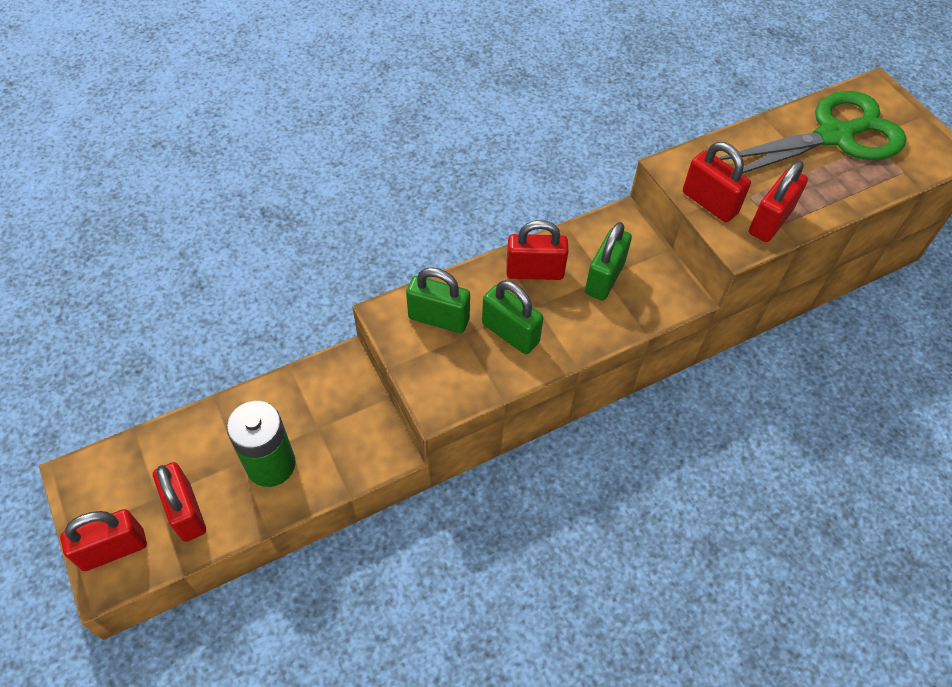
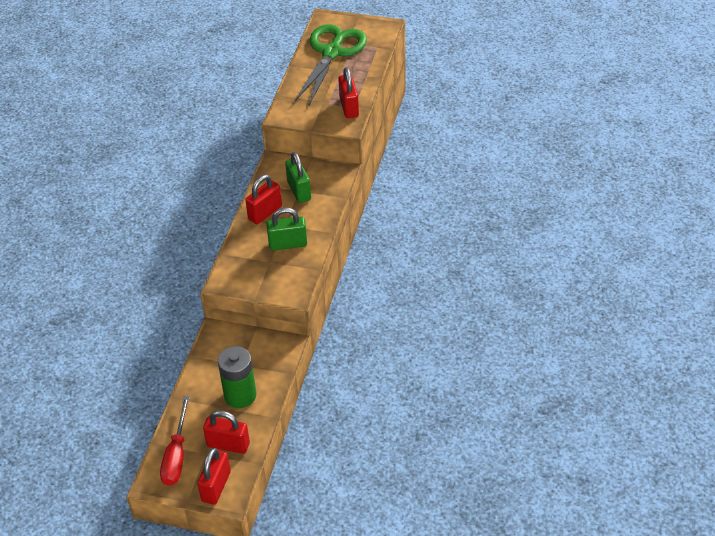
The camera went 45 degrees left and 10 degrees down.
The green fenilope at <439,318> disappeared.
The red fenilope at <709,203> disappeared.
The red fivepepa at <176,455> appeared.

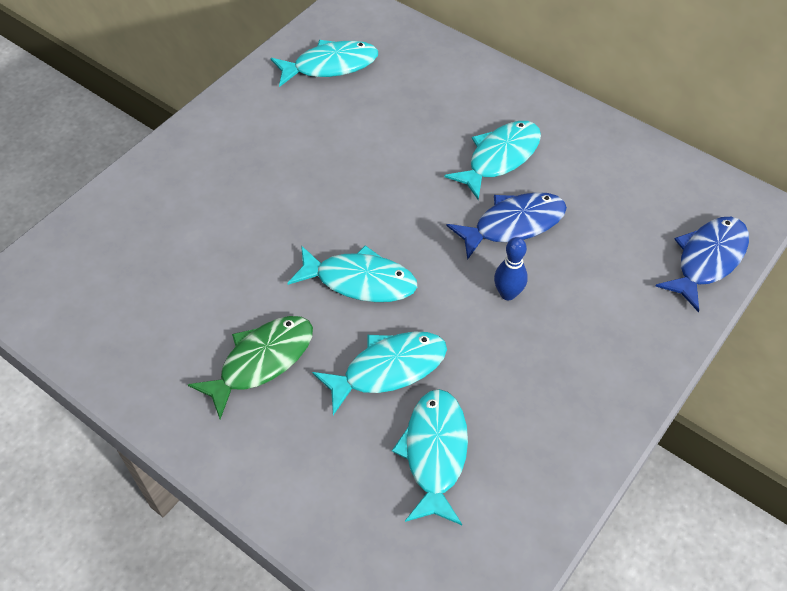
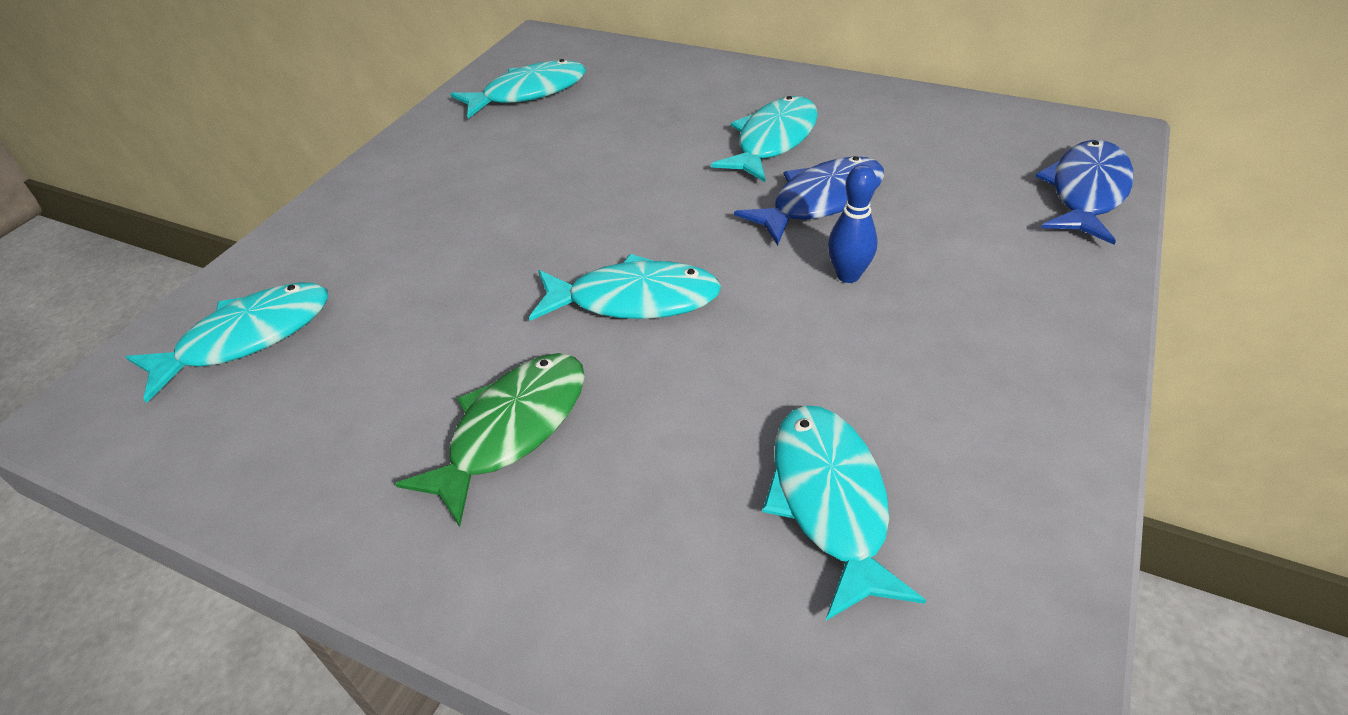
The camera went 10 degrees left and 10 degrees down.
The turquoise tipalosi moved from <388,369> to <247,338>.

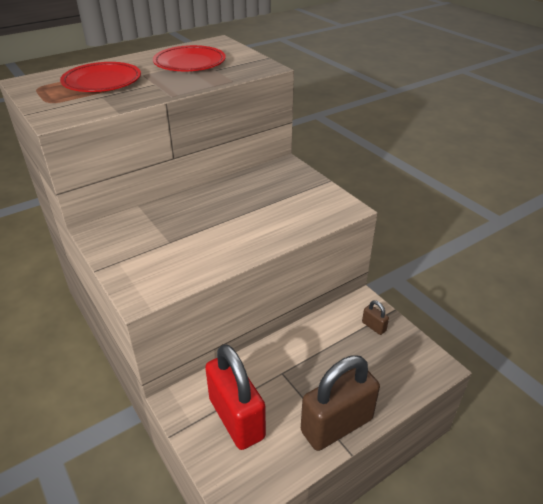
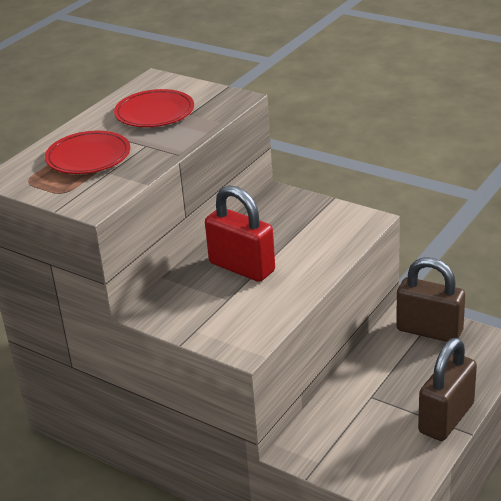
The camera went 20 degrees left and 5 degrees down.
The red fenilope moved from <236,418> to <242,267>.
The brown fenilope at <373,326> changed to 2.45 times the size.

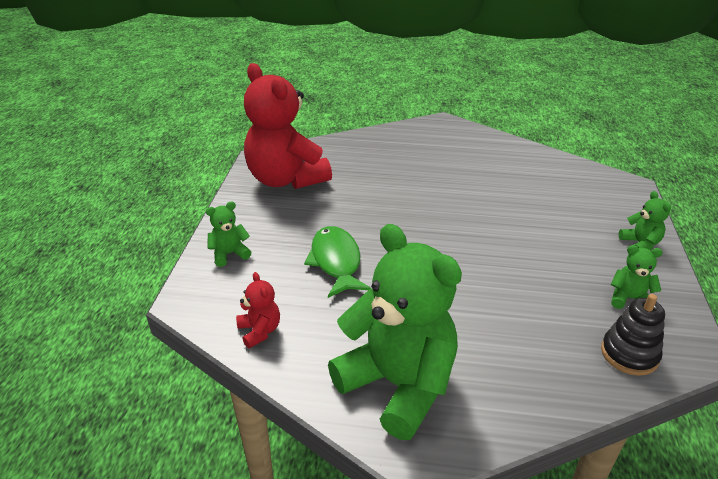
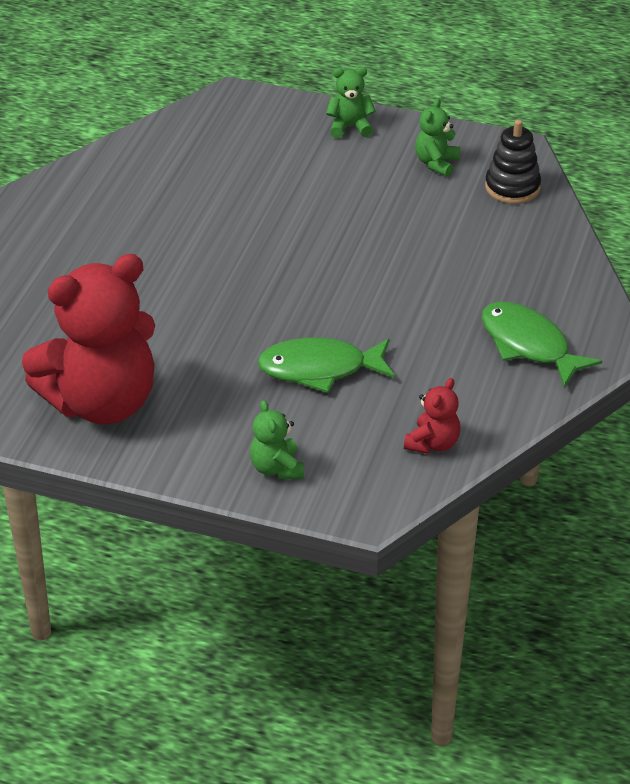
The camera went 80 degrees left and 5 degrees up.
The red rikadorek at <259,331> turned 135 degrees clockwise.
The green rikadorek at <398,384> was replaced by the green tipalosi at <528,345>.

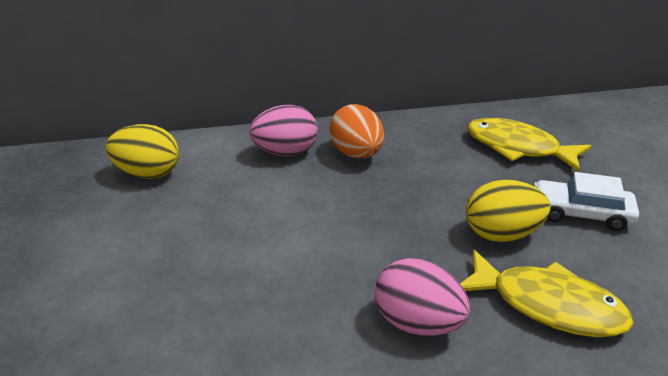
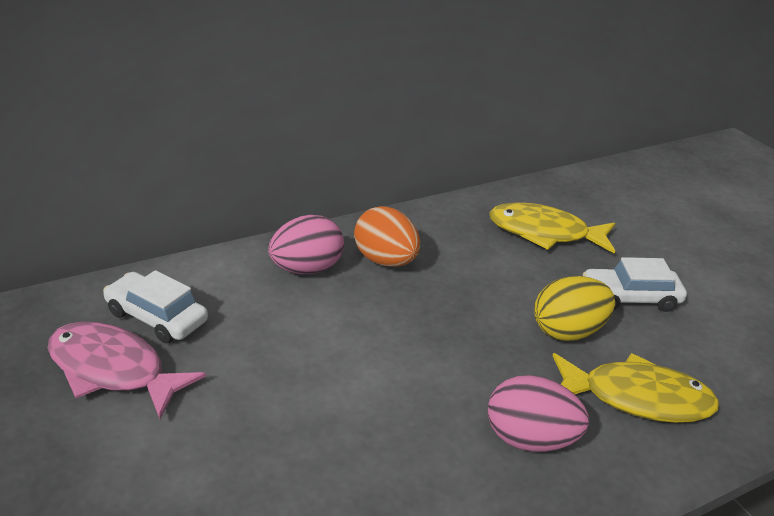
The camera went 20 degrees left and 0 degrees up.
The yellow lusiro at <148,173> was replaced by the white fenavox at <156,317>.
The pink tipalosi at <113,370> appeared.

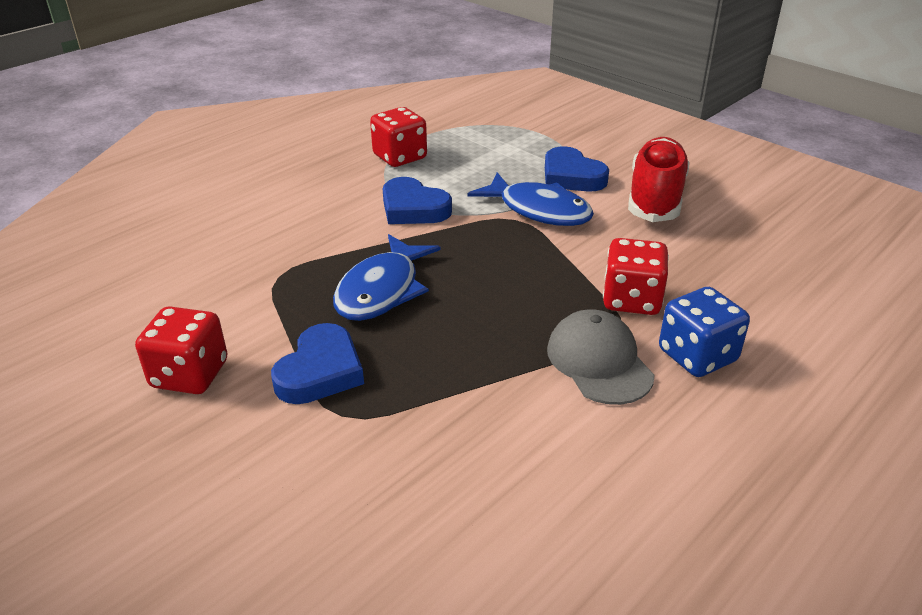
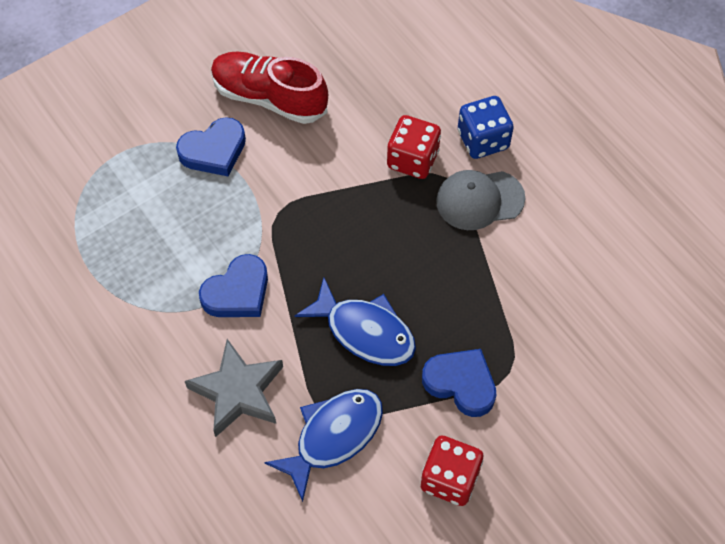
The camera went 80 degrees left and 25 degrees up.
The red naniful at <400,157> disappeared.
The blue tipalosi moved from <539,210> to <333,437>.
The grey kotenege at <238,391> appeared.

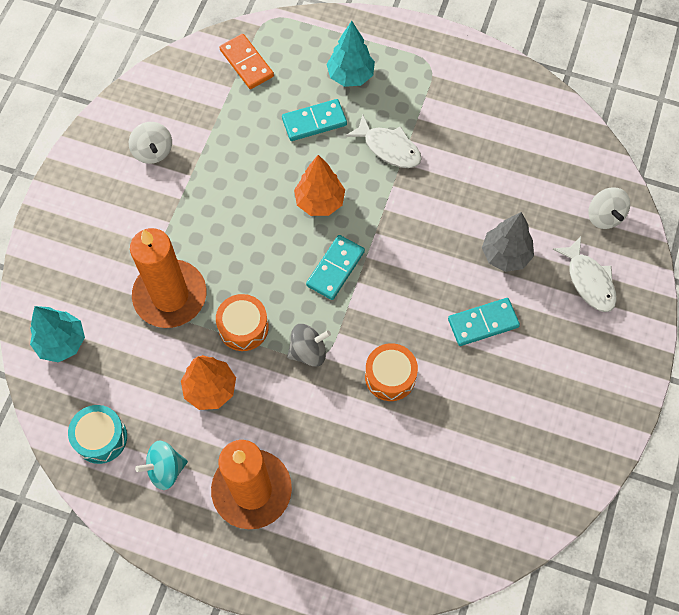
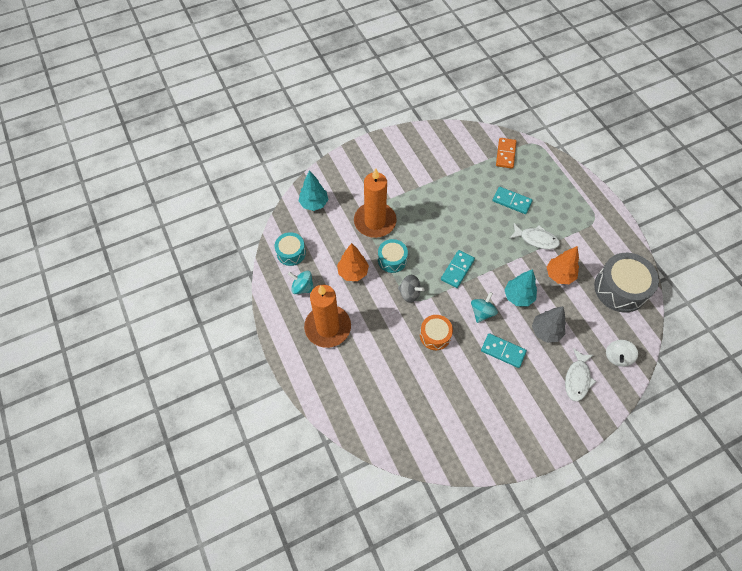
The camera went 45 degrees right and 5 degrees down.
The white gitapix at <153,151> disappeared.
The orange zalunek at <243,327> became the turquoise zalunek at <392,260>.
The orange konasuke moved from <319,202> to <559,275>.
The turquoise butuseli at <335,268> turned 45 degrees counterclockwise.
The turquoise konasuke moved from <350,76> to <518,297>.
The white tipalosi at <388,148> turned 60 degrees counterclockwise.
The turquoise gitapix at <482,312> appeared.
The grey zalunek at <620,289> appeared.

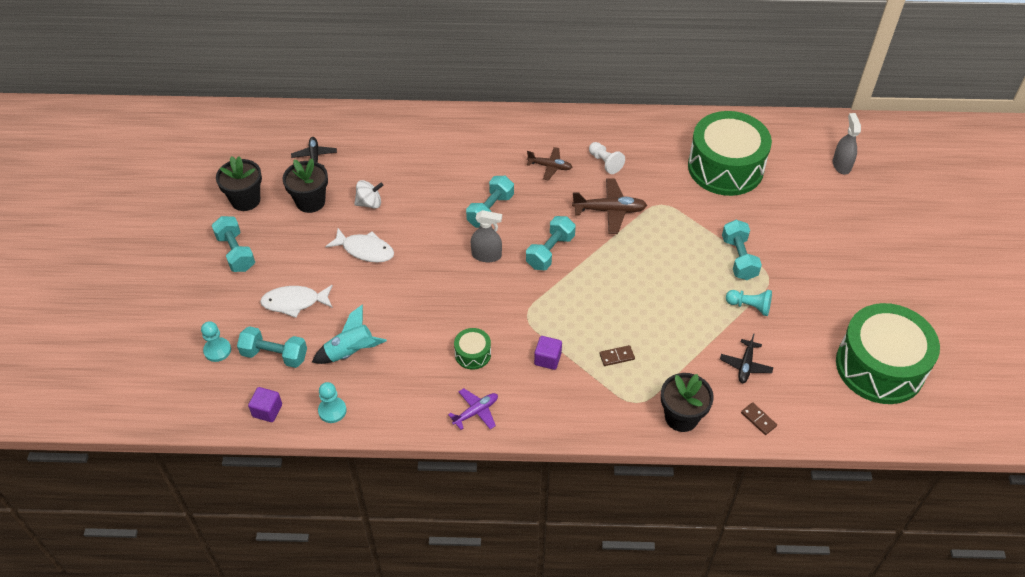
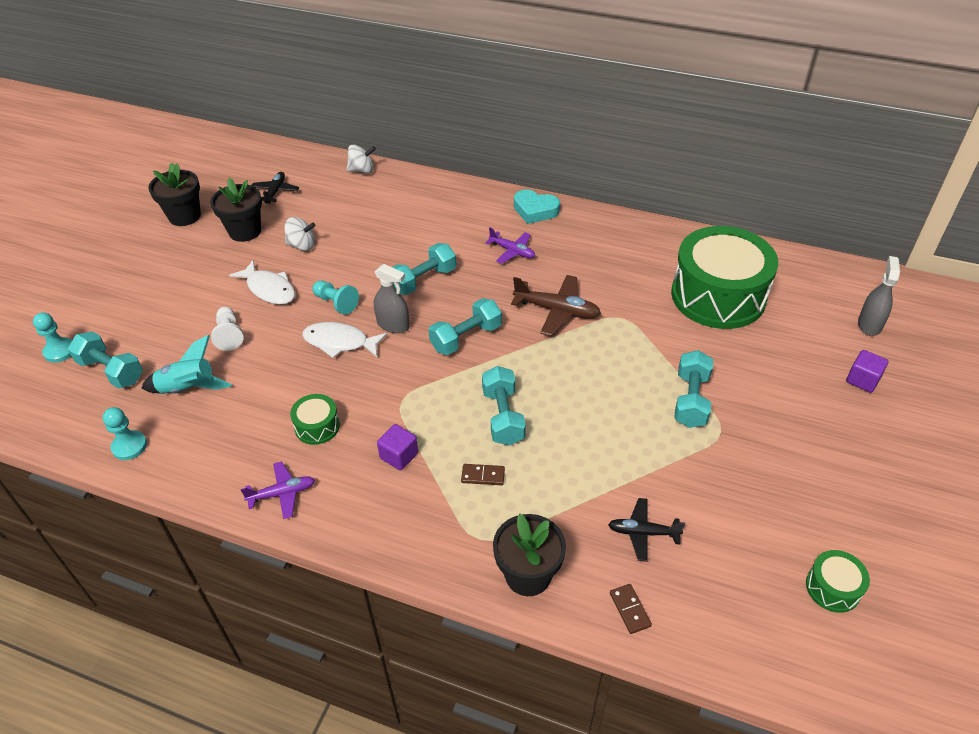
The camera went 20 degrees right and 5 degrees down.
The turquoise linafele moved from <236,252> to <503,416>.
The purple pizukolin moved from <267,410> to <862,380>.
The white tipalosi moved from <294,302> to <340,342>.
The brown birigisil at <550,166> became the purple birigisil at <512,251>.
The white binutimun moved from <605,163> to <229,335>.
The black birigisil at <745,365> turned 60 degrees clockwise.
The turquoise binutimun moved from <749,306> to <336,303>.
The green zalunek at <880,366> changed to 0.42 times the size.
The white gitapix at <362,170> appeared.
The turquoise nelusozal at <535,210> appeared.

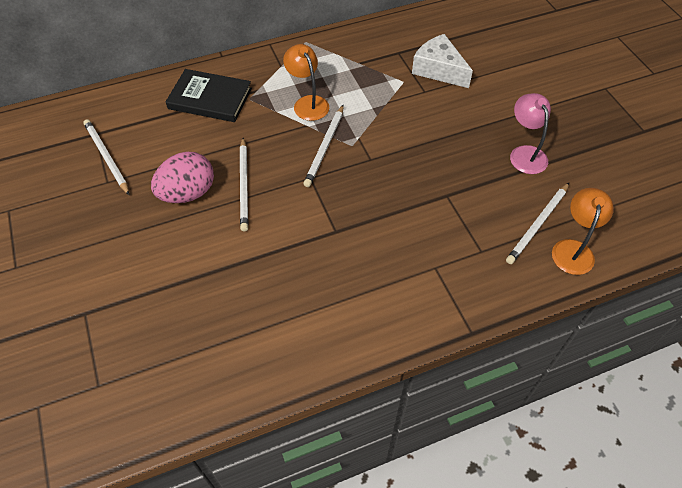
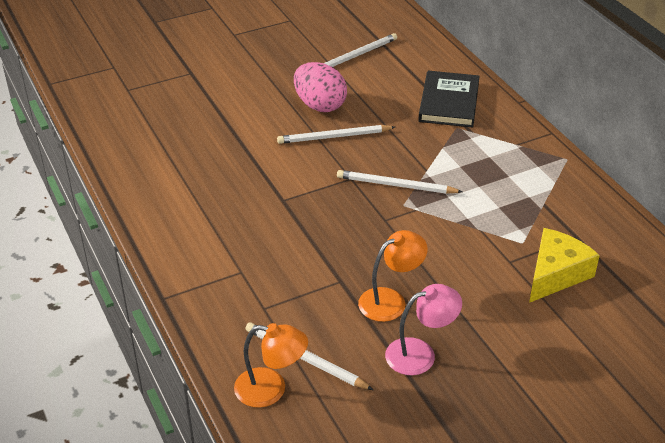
The camera went 85 degrees right and 15 degrees down.
The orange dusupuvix moved from <308,103> to <390,300>.
The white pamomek at <439,70> became the yellow pamomek at <555,274>.

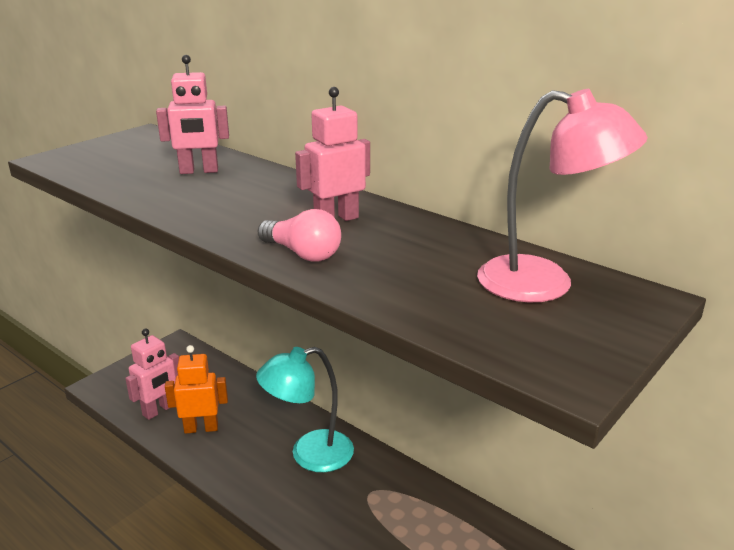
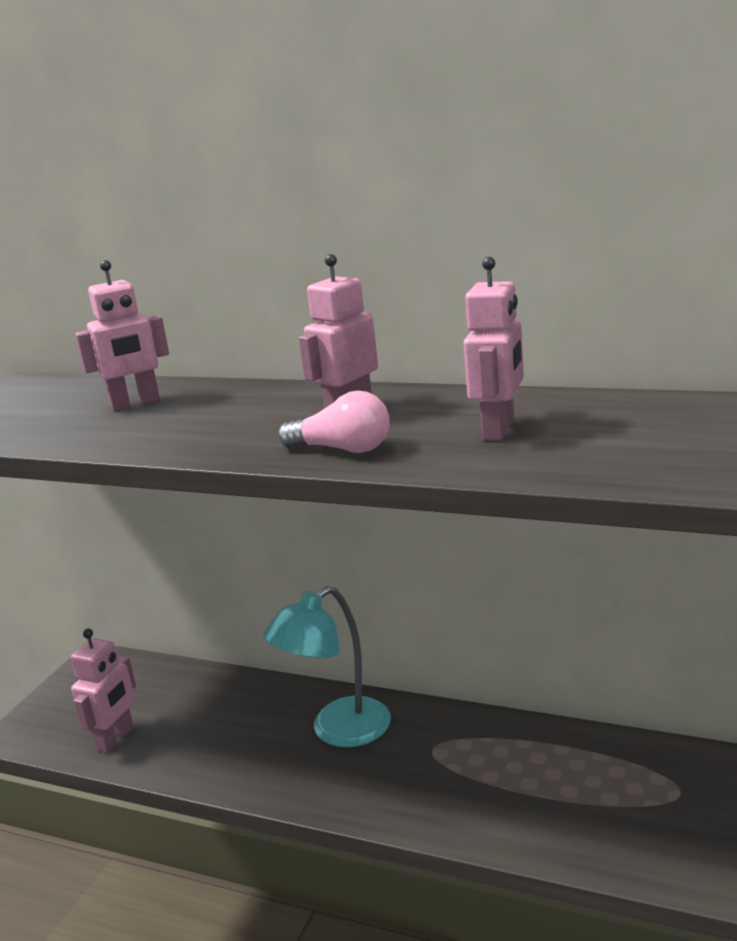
The camera went 15 degrees left and 5 degrees down.
The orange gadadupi at <201,428> disappeared.
The pink dusupuvix at <545,283> disappeared.
The pink gadadupi at <499,429> appeared.

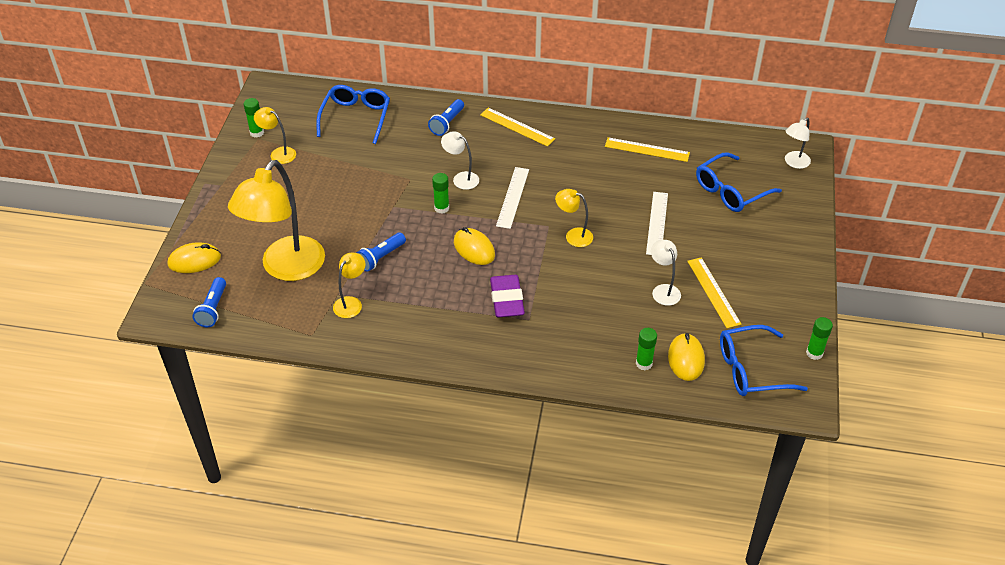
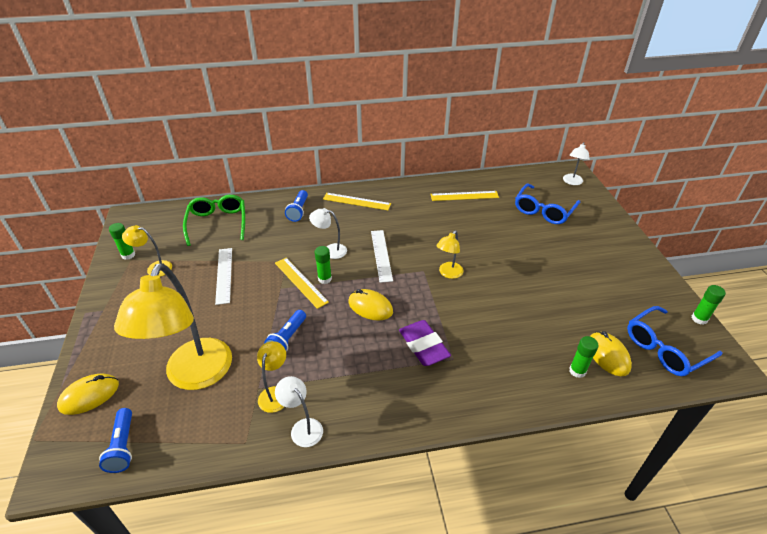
The camera went 20 degrees left and 5 degrees down.
The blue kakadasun at <356,117> became the green kakadasun at <217,223>.
The yellow dusupuvix at <573,235> turned 60 degrees counterclockwise.
The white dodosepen moved from <657,223> to <224,275>.
The white dusupuvix moved from <663,290> to <302,427>.
The yellow dodosepen moved from <713,292> to <300,282>.

